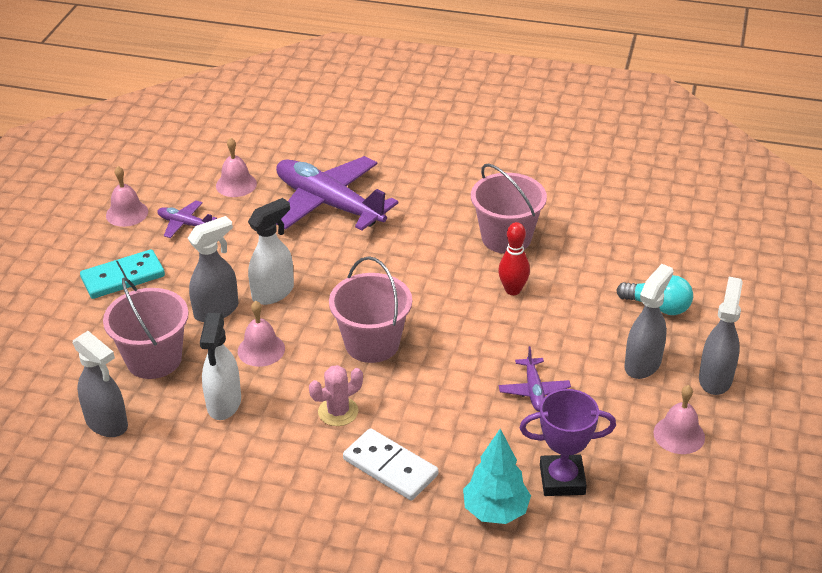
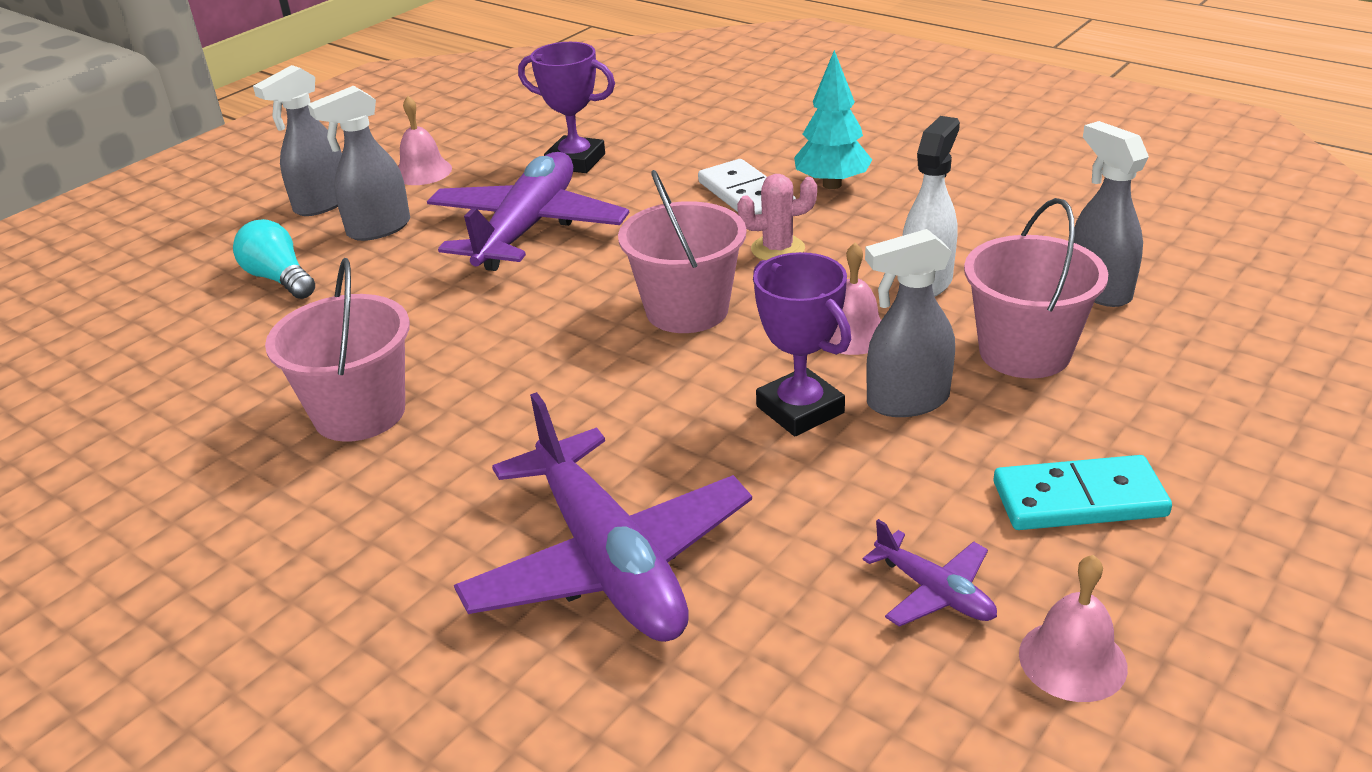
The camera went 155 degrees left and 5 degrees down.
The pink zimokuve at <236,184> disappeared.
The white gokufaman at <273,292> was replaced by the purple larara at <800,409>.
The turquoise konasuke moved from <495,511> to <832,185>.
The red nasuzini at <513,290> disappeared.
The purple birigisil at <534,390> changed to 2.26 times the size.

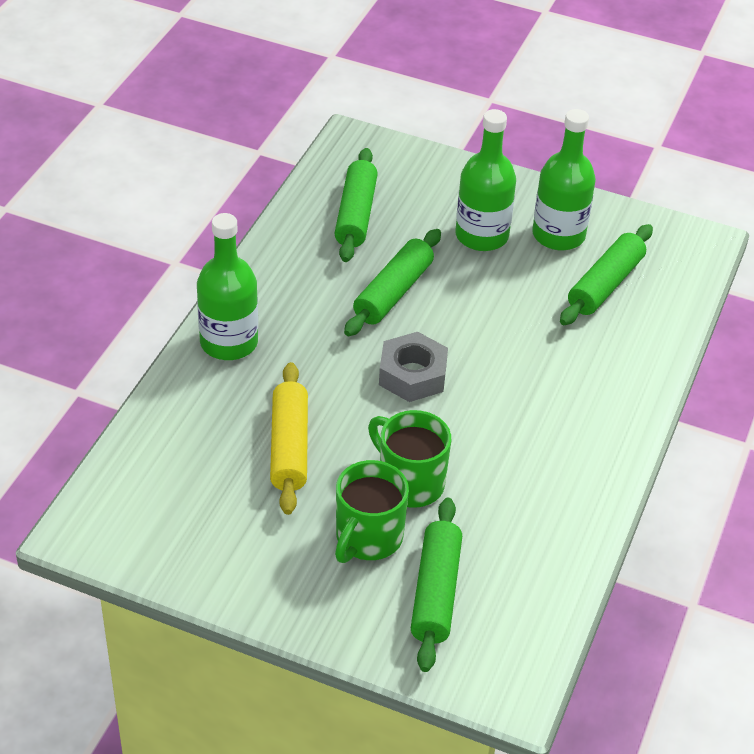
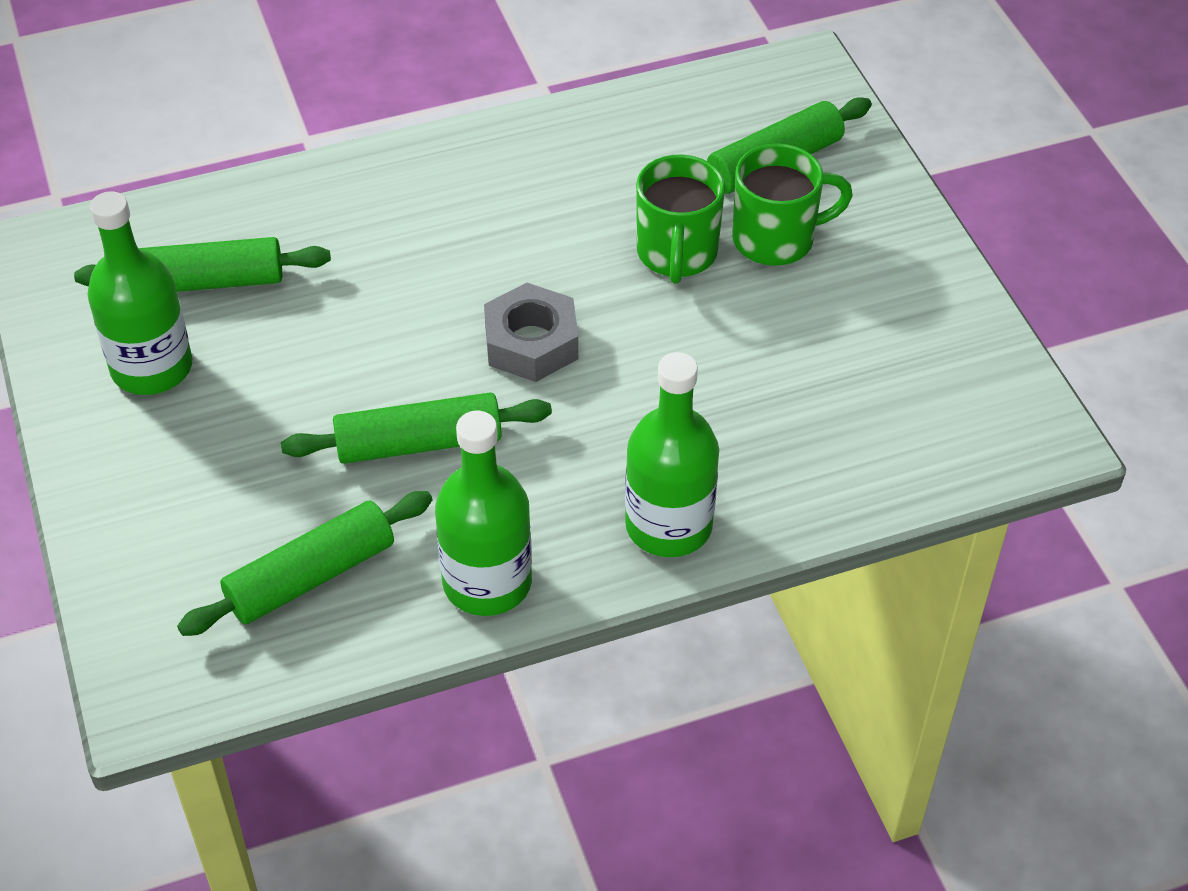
The camera went 130 degrees left and 5 degrees up.
The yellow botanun at <289,447> disappeared.
The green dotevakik moved from <481,236> to <487,582>.

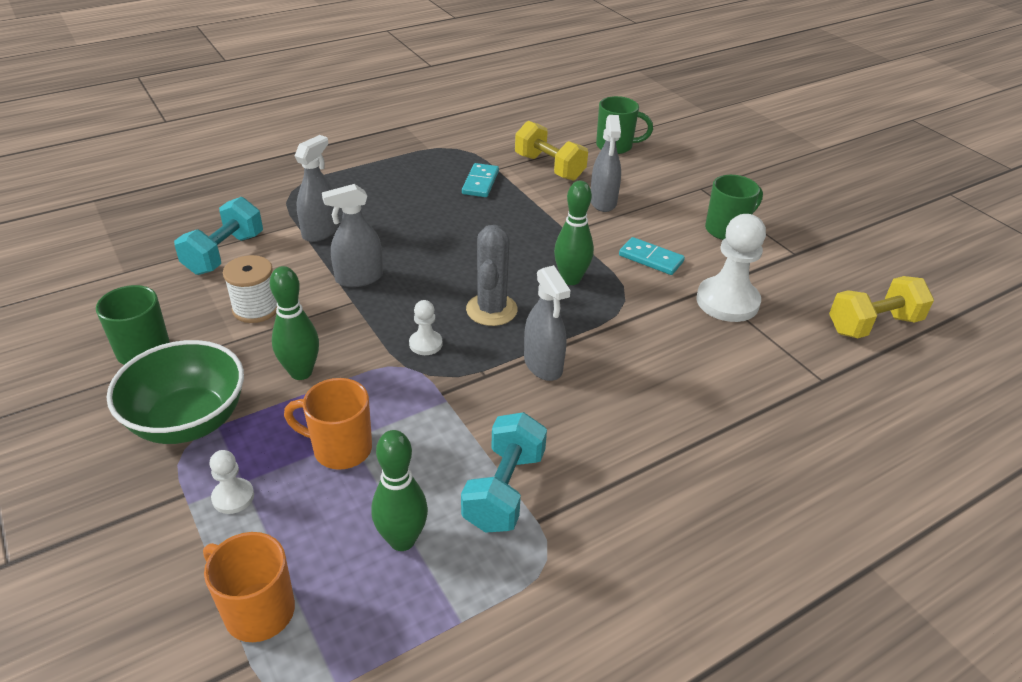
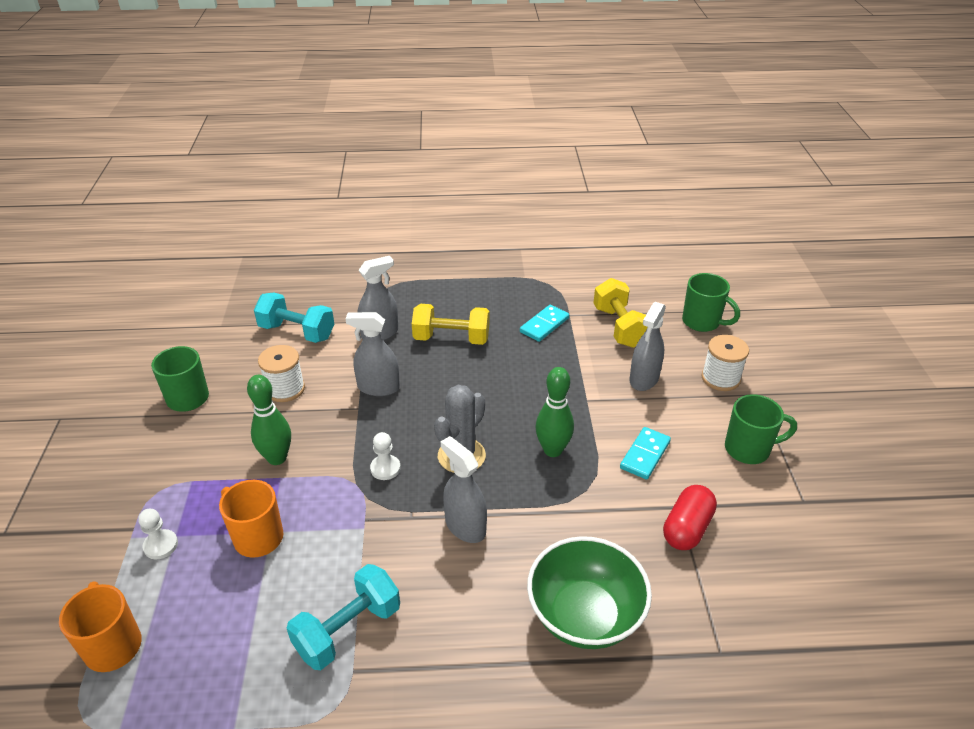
The camera went 30 degrees right and 0 degrees up.
The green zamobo moved from <189,421> to <584,616>.
The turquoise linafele at <224,254> turned 60 degrees clockwise.
The green nasuzini at <402,540> disappeared.
The grey gokufaman at <543,365> turned 135 degrees clockwise.
The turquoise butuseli at <650,259> turned 60 degrees clockwise.
The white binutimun at <727,301> was replaced by the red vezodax at <687,528>.
The yellow linafele moved from <873,325> to <451,338>.
The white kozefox at <720,378> appeared.

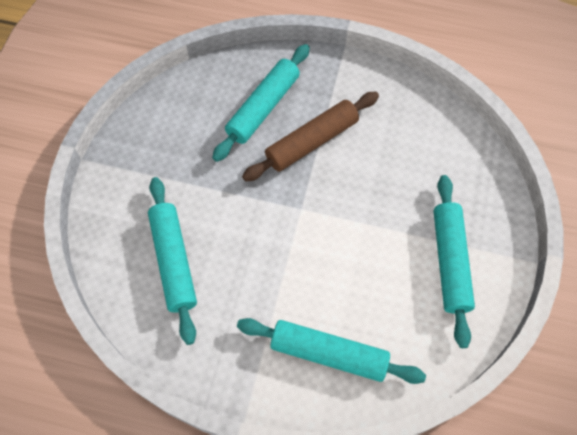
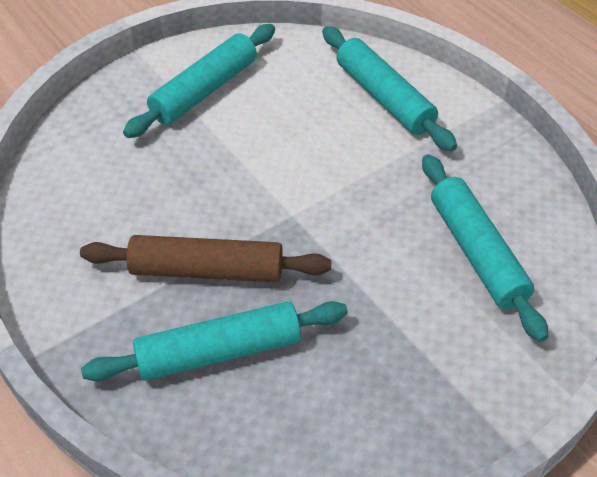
The camera went 140 degrees left and 15 degrees down.
The turquoise botanun at <174,261> turned 45 degrees counterclockwise.

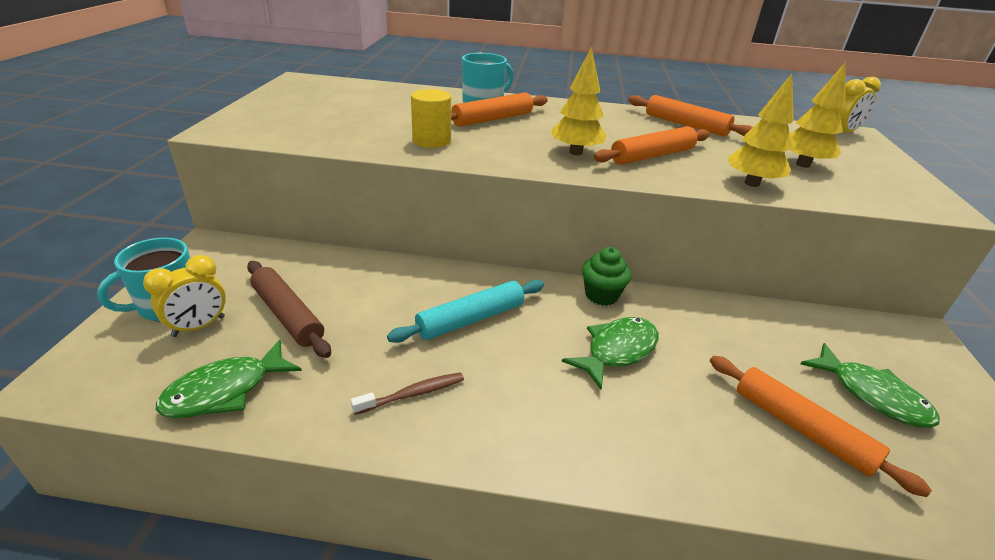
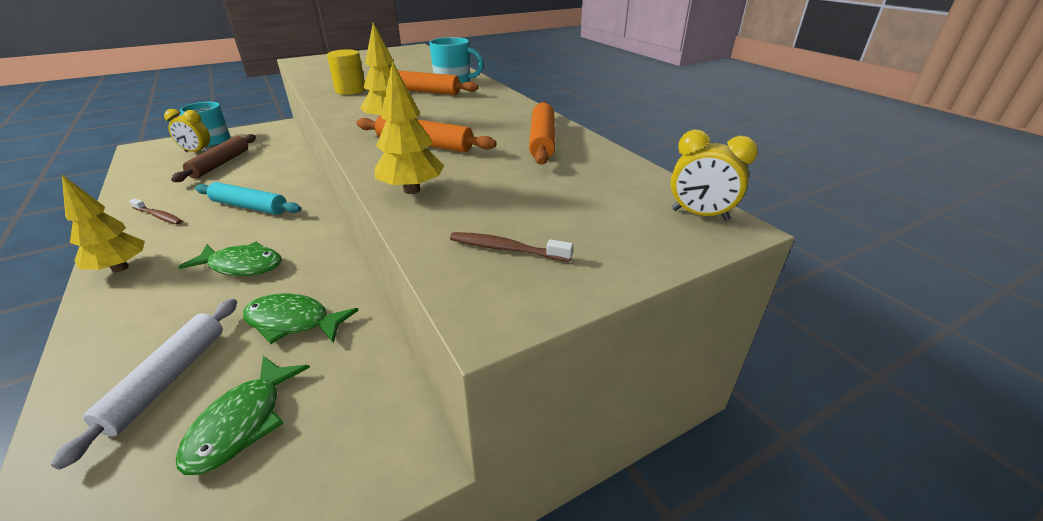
The camera went 55 degrees right and 0 degrees up.
The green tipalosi moved from <225,390> to <293,322>.
The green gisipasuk at <601,295> disappeared.
The orange botanun at <801,428> became the white botanun at <168,379>.
The yellow konasuke moved from <803,164> to <120,268>.
The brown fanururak at <506,249> appeared.

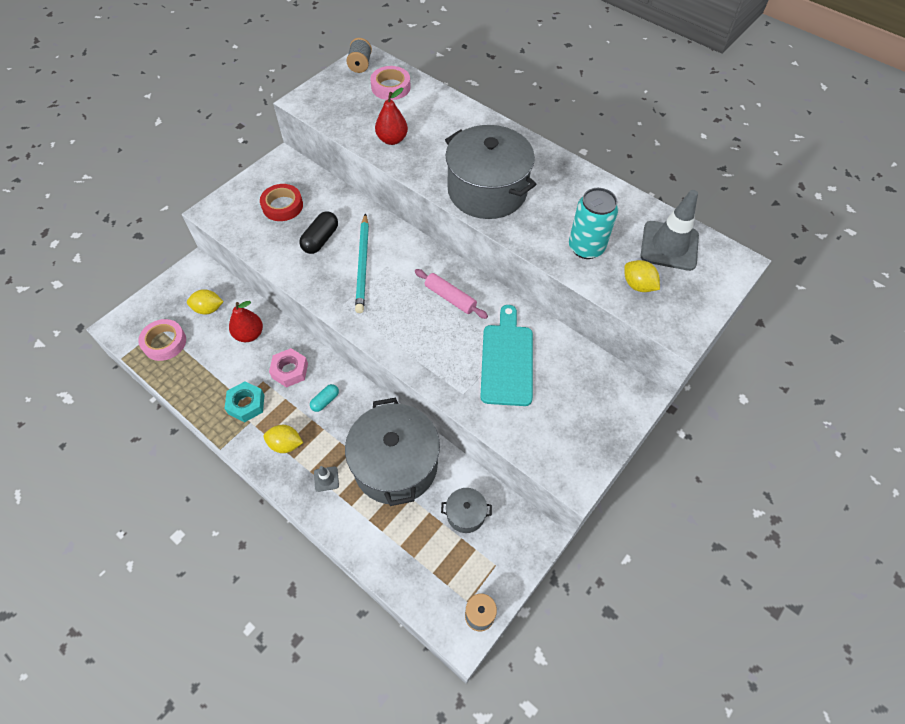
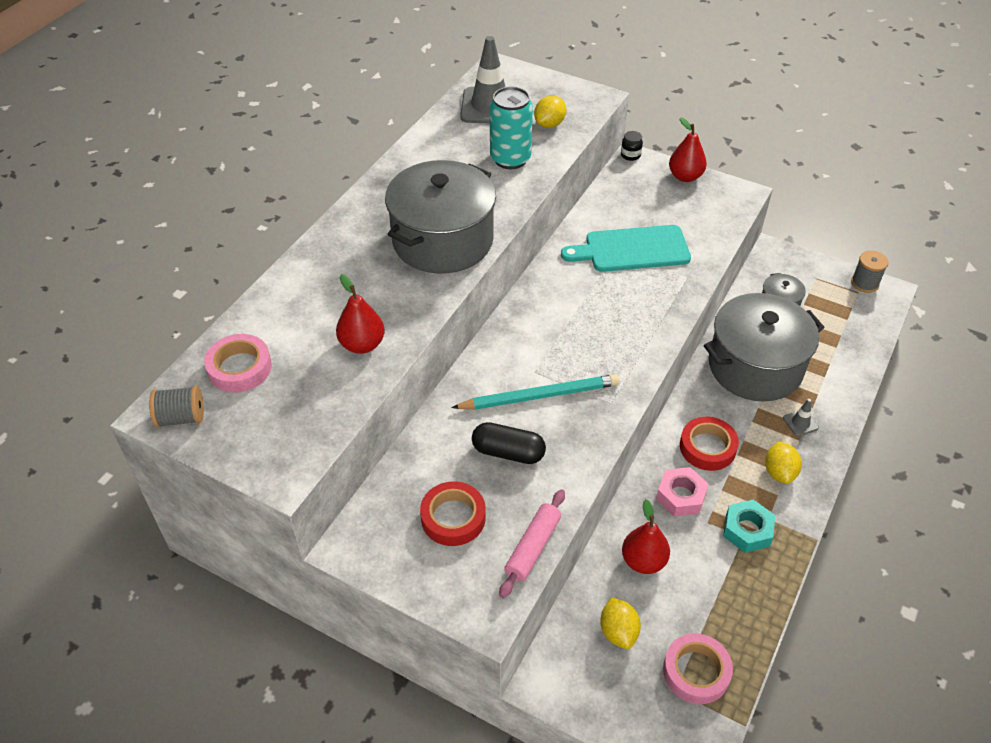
The camera went 100 degrees left and 10 degrees down.
The turquoise vezodax at <325,401> was replaced by the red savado at <707,447>.
The pink botanun moved from <450,298> to <533,547>.
The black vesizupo at <630,155> appeared.
The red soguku at <685,176> appeared.

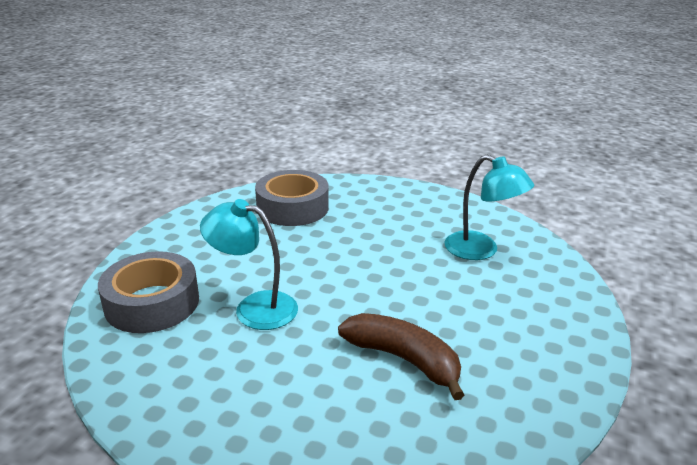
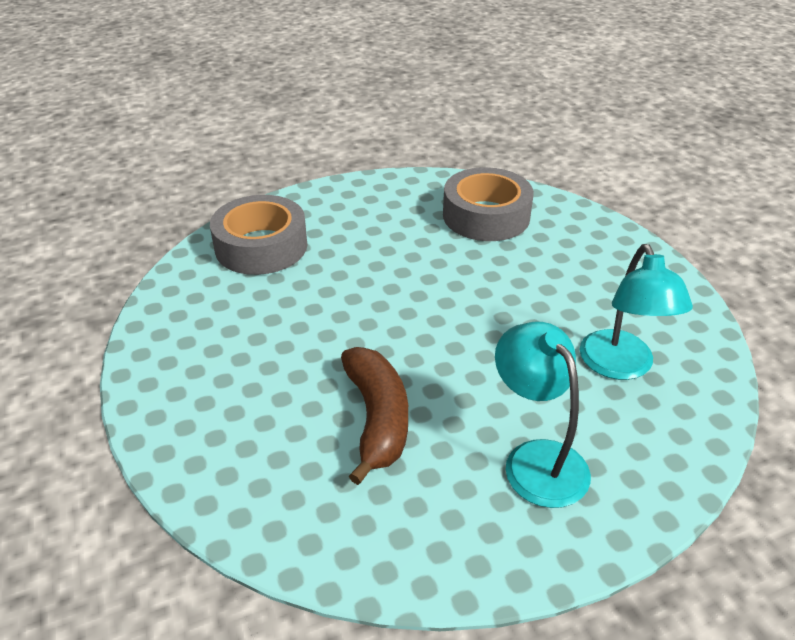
The camera went 45 degrees right and 10 degrees up.
The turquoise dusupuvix moved from <254,307> to <536,459>.

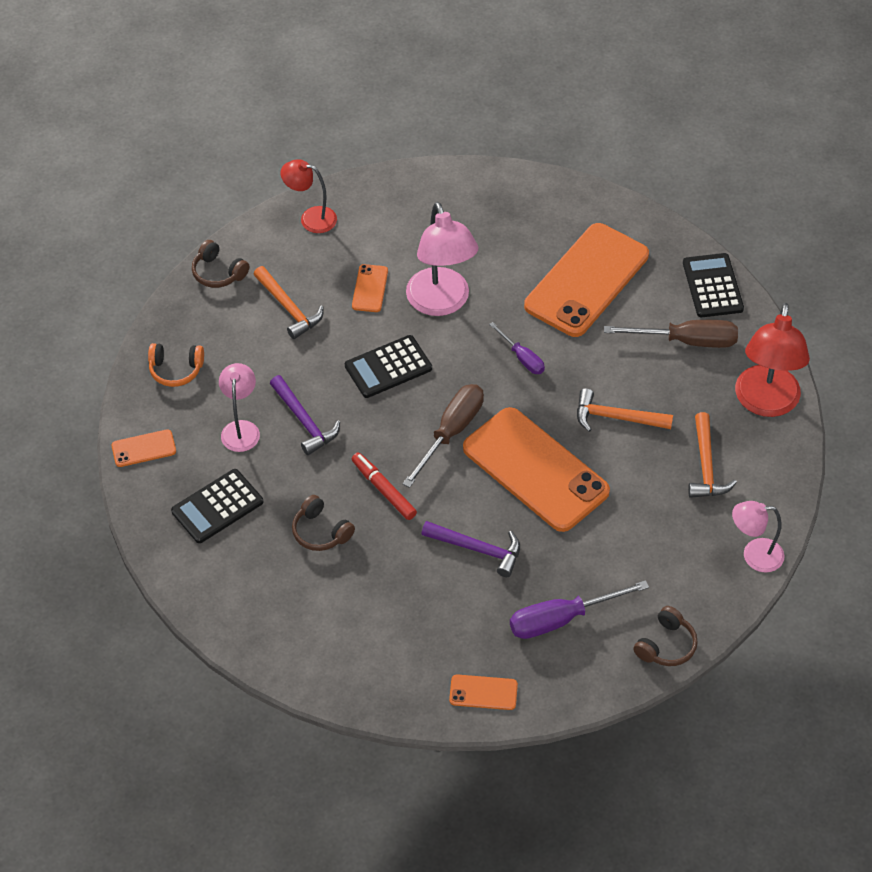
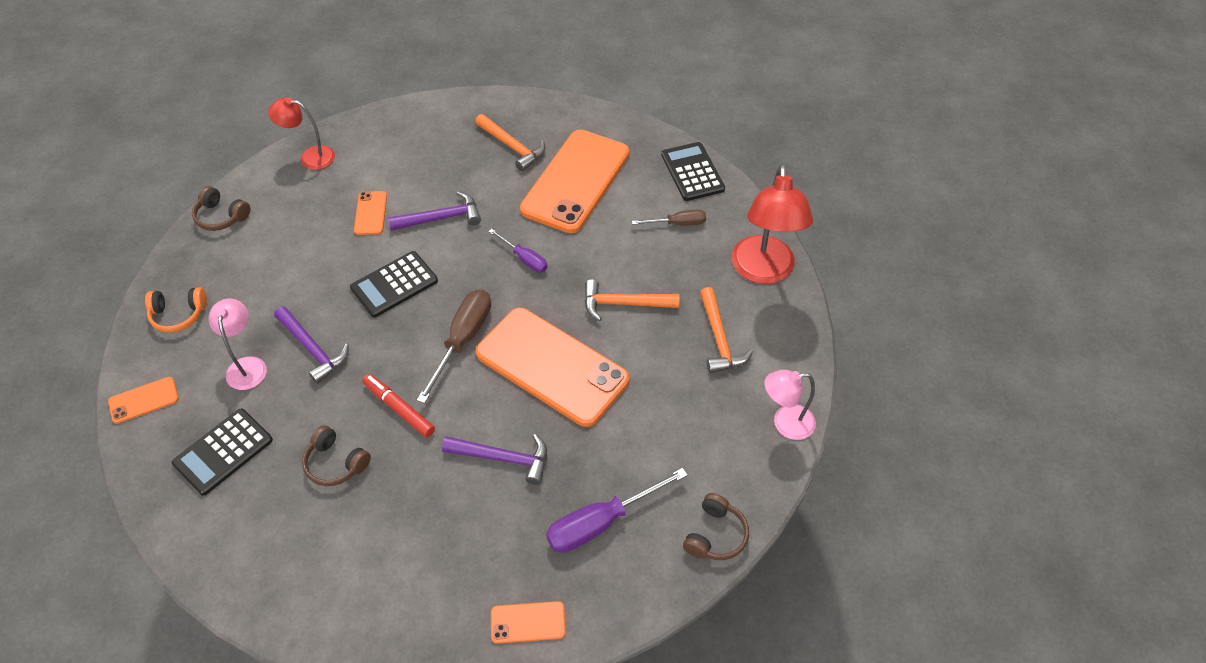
The camera went 10 degrees left and 0 degrees up.
The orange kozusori moved from <289,308> to <512,146>.
The pink dusupuvix at <441,303> was replaced by the purple kozusori at <441,218>.
The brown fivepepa at <686,341> changed to 0.59 times the size.

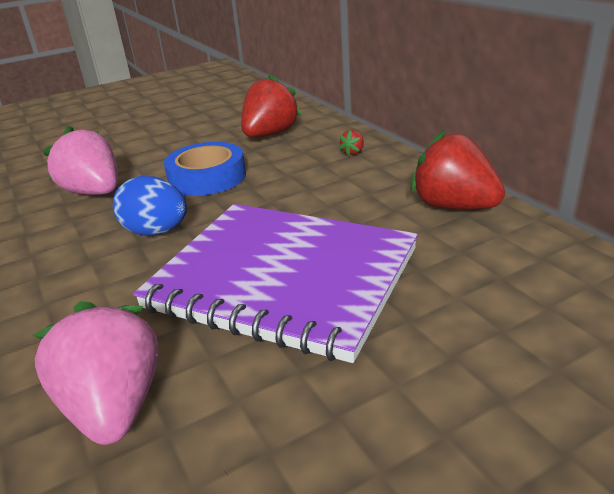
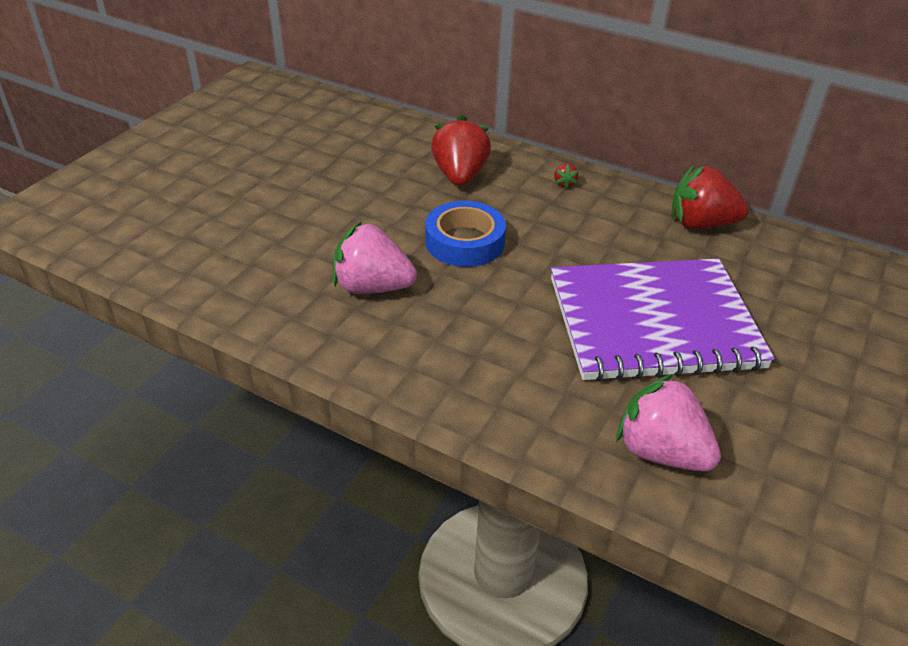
The camera went 35 degrees left and 10 degrees up.
The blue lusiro at <156,232> disappeared.

